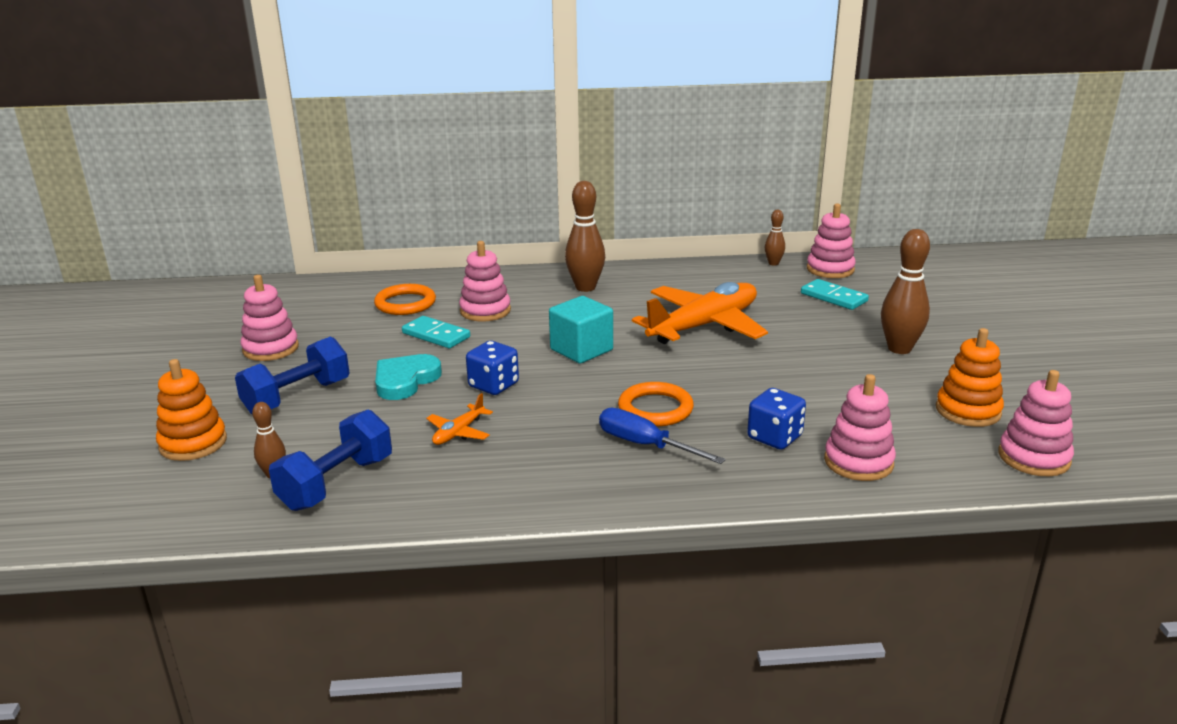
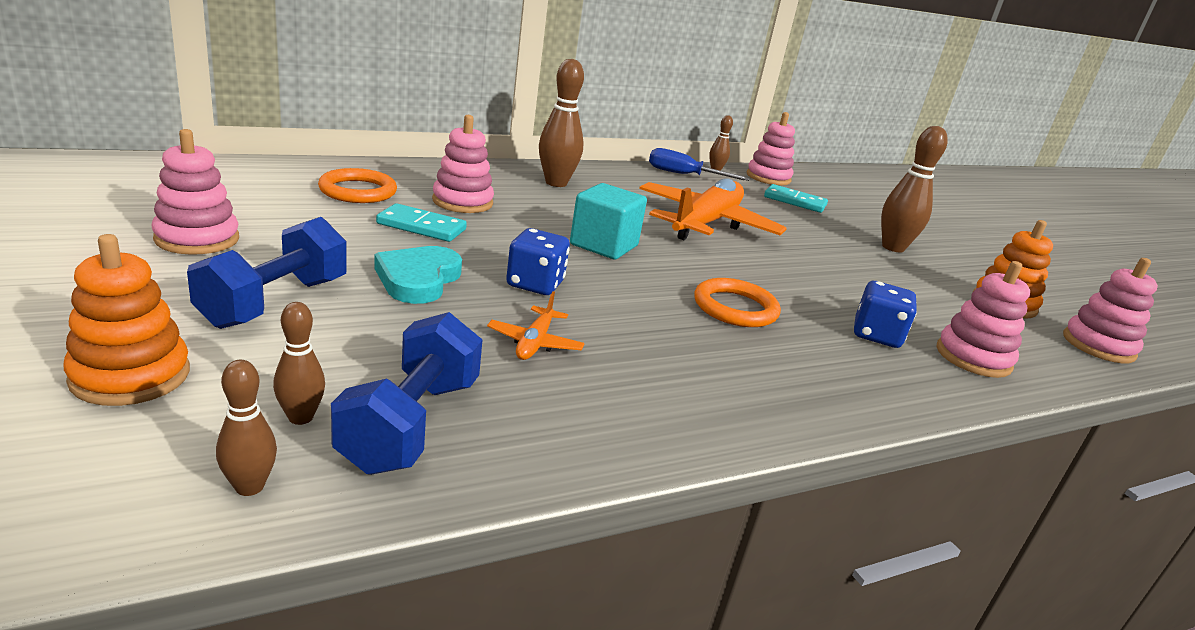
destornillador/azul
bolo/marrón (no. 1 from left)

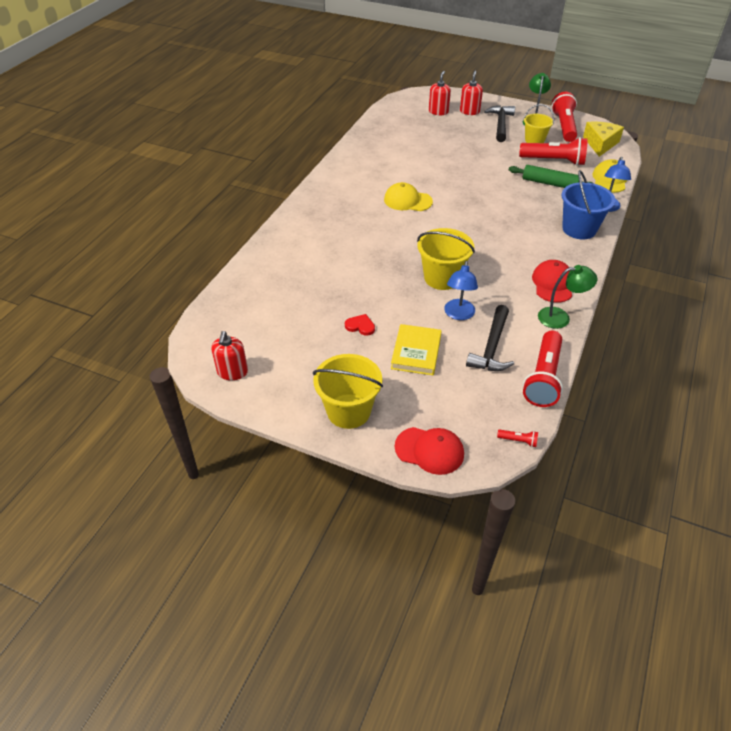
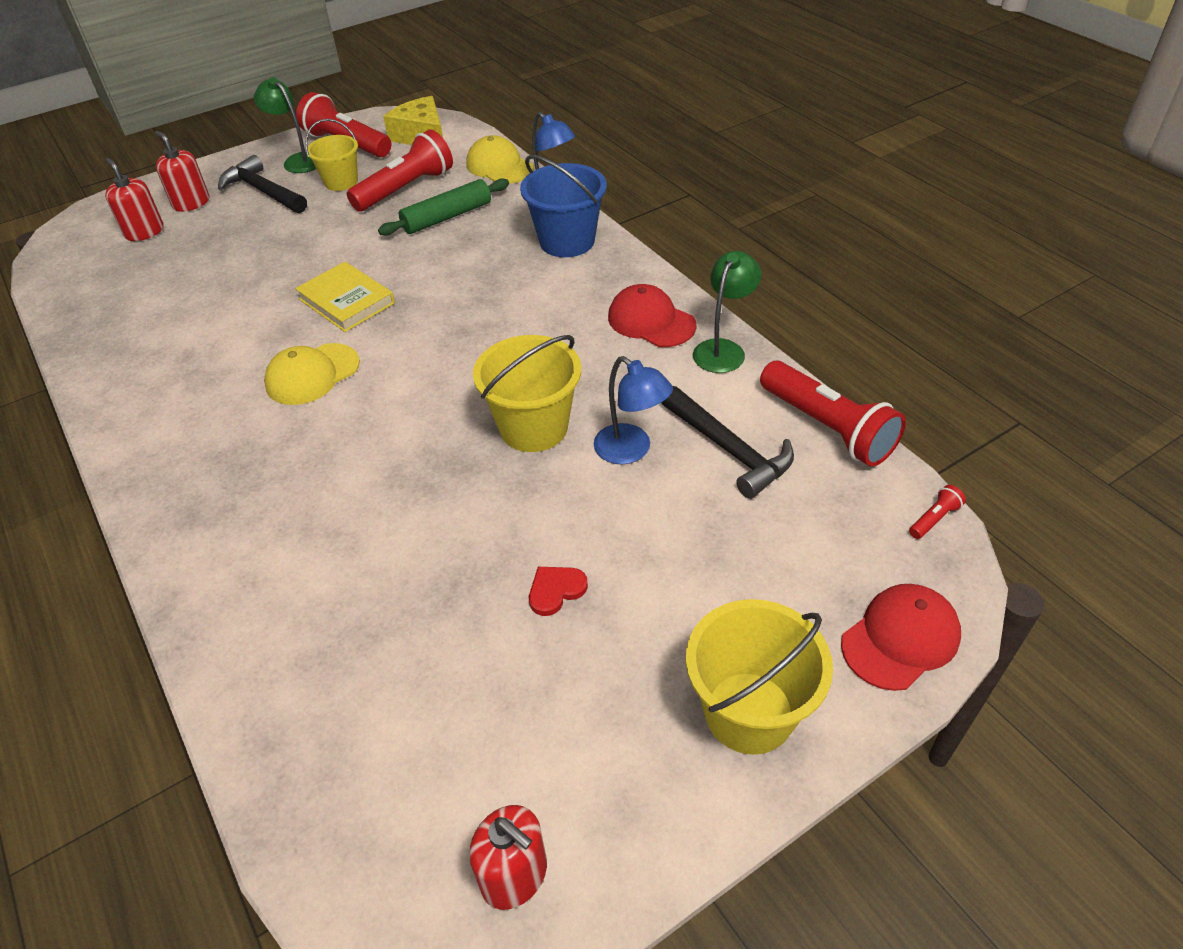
libro/amarillo

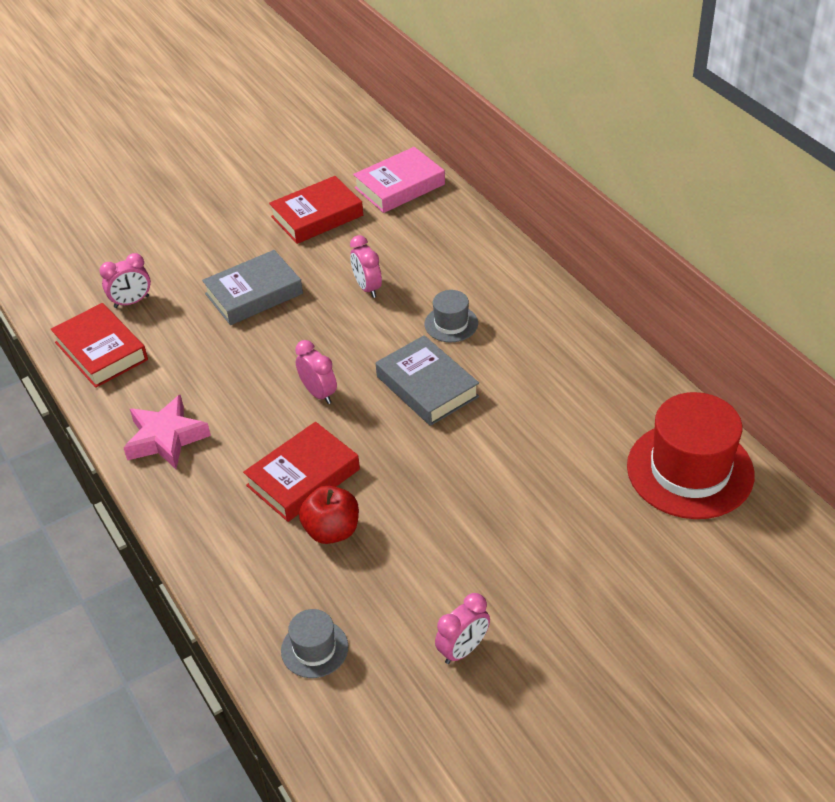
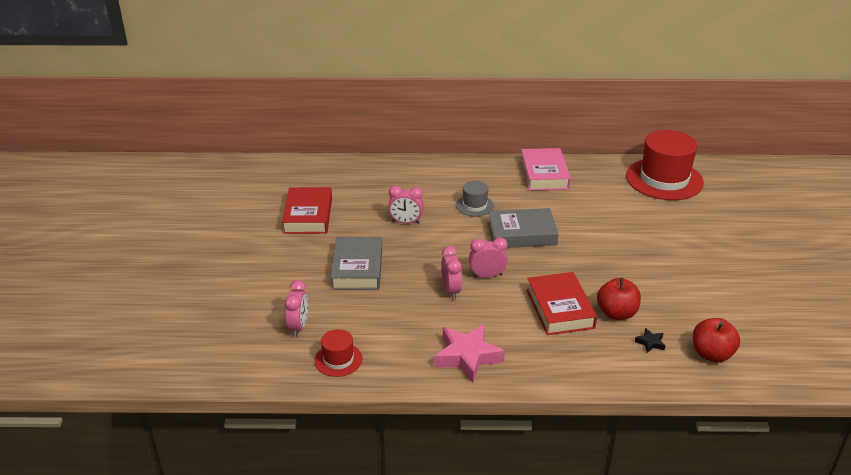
libro/rosa
sombrero/rojo (no. 1 from left)
despertador/rosa (no. 3 from left)
manzana/rojo (no. 2 from left)
estrella/negro

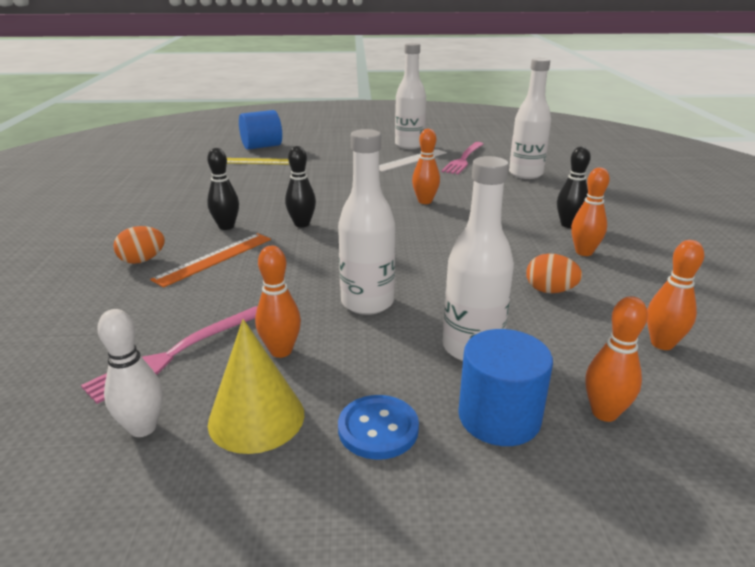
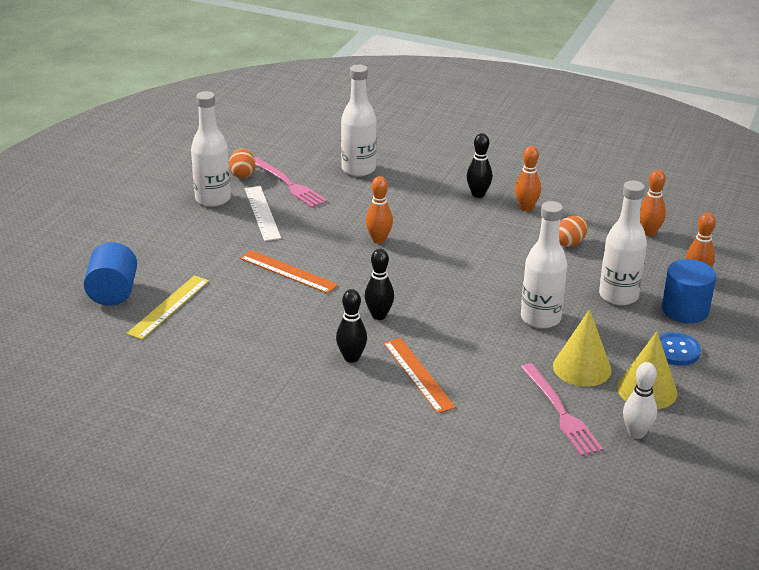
huevo/naranja (no. 1 from left)
cono/amarillo (no. 1 from left)
regla/naranja (no. 1 from left)

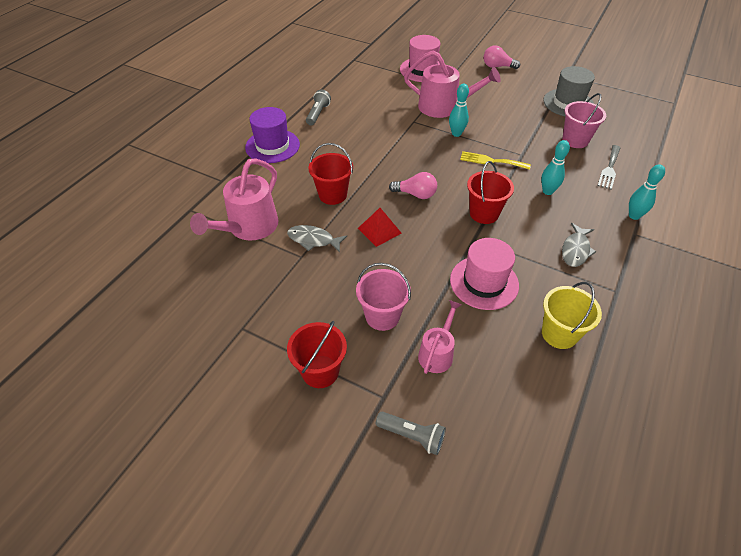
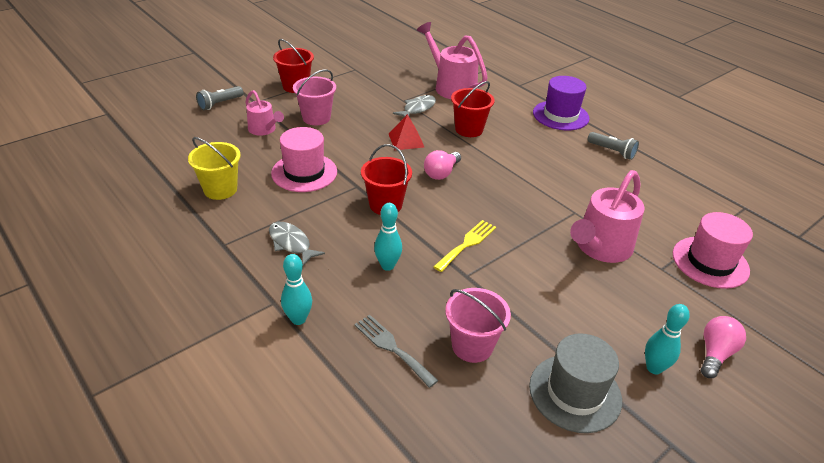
bolo/turquesa (no. 3 from left)

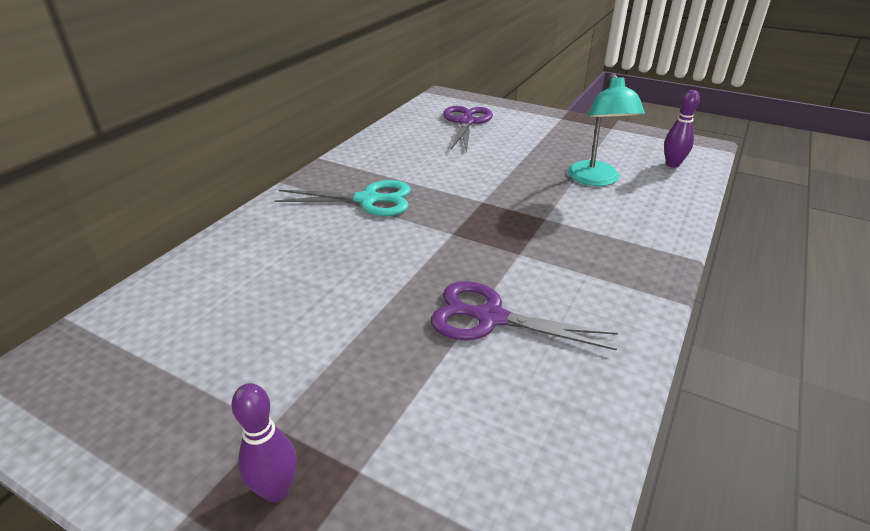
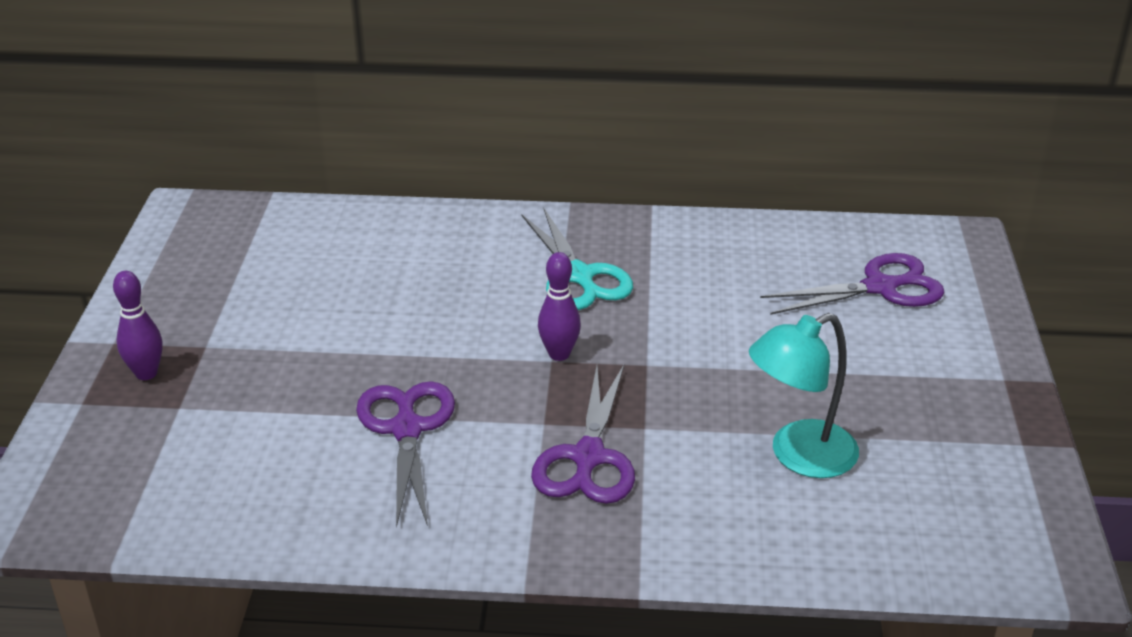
bolo/morado (no. 2 from left)
tijeras/morado (no. 2 from left)

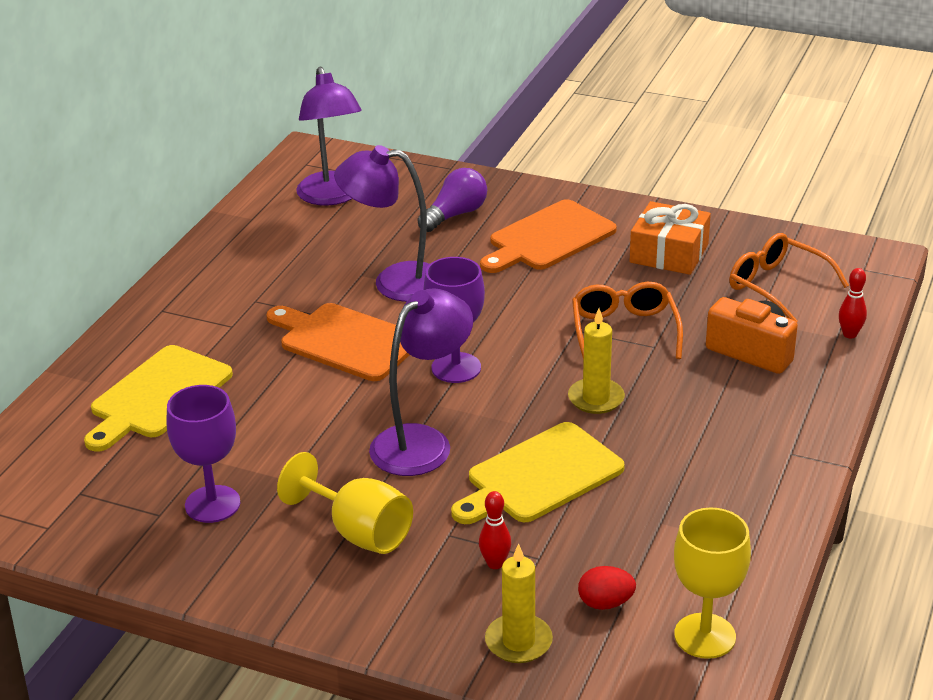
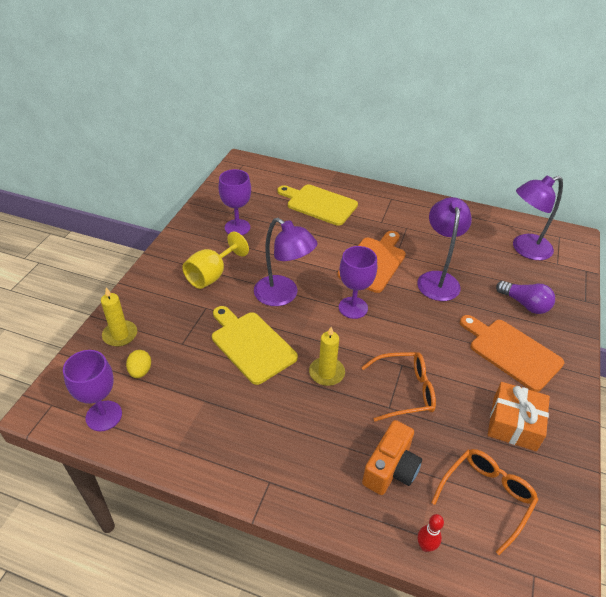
bolo/rojo (no. 1 from left in the first image)
copa/morado (no. 1 from left)
huevo/amarillo

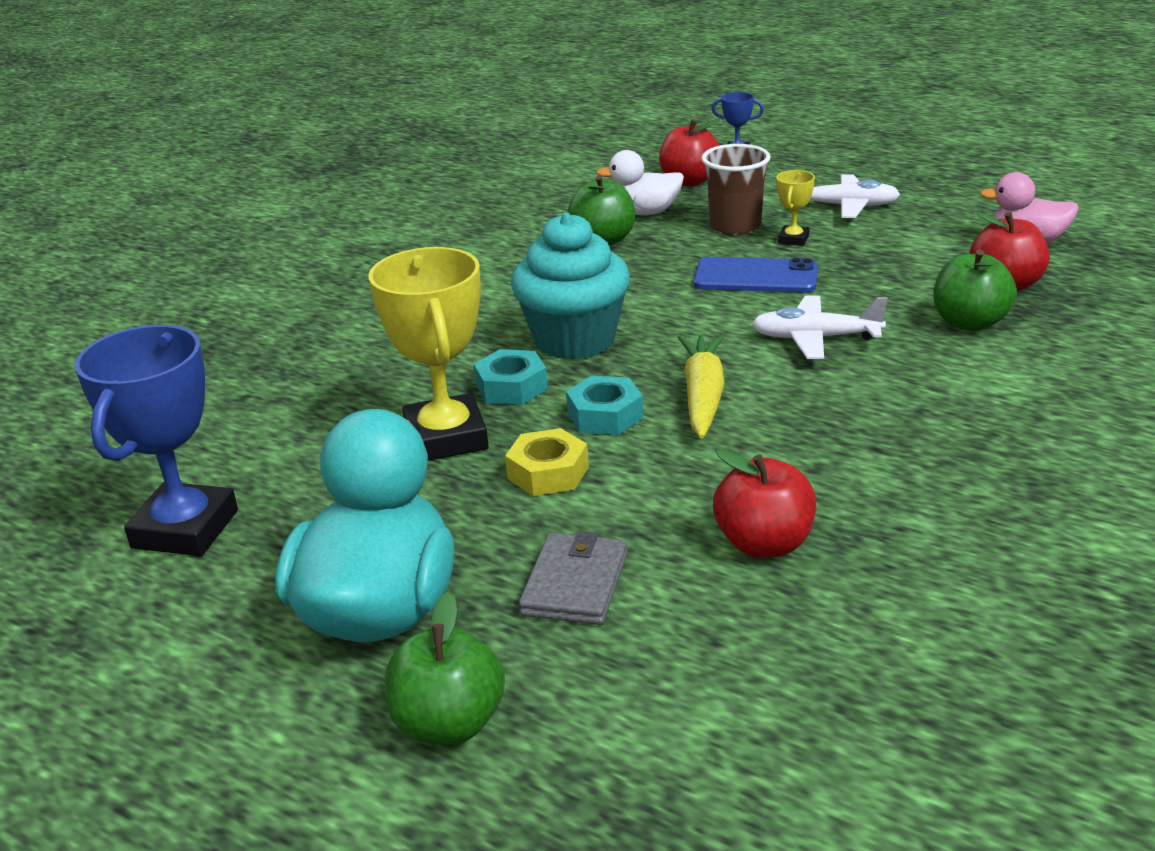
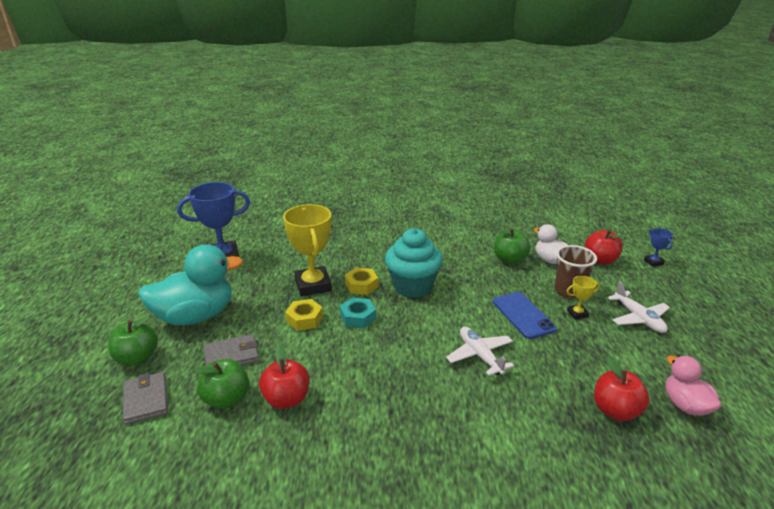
trofeo/amarillo (no. 1 from left)
manzana/verde (no. 2 from left)
zanahoria/amarillo
tuerca/amarillo (no. 2 from left)
cartera/gris (no. 1 from left)

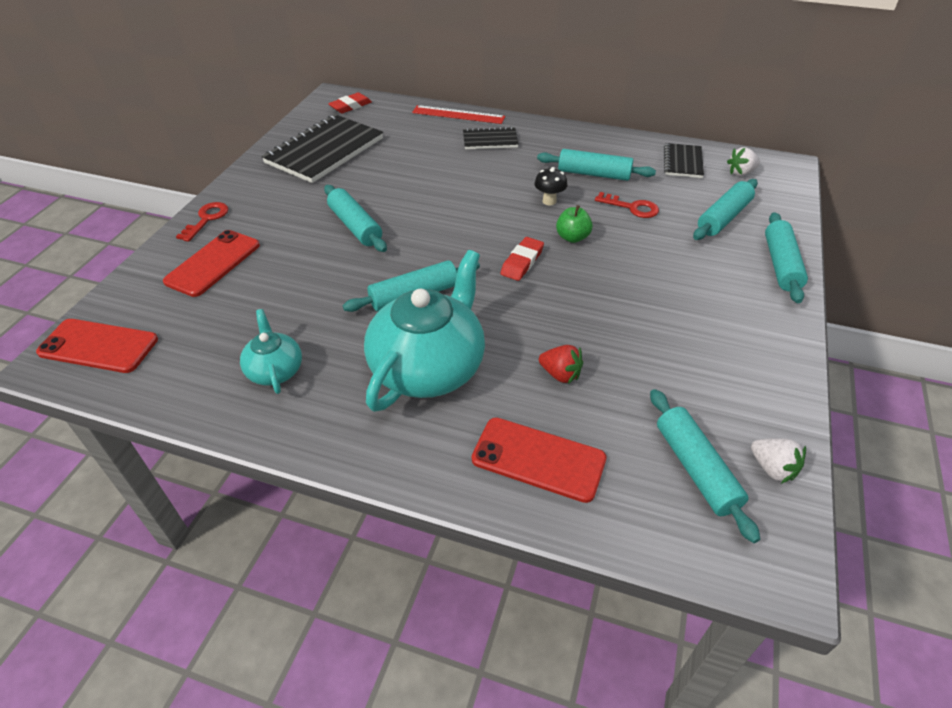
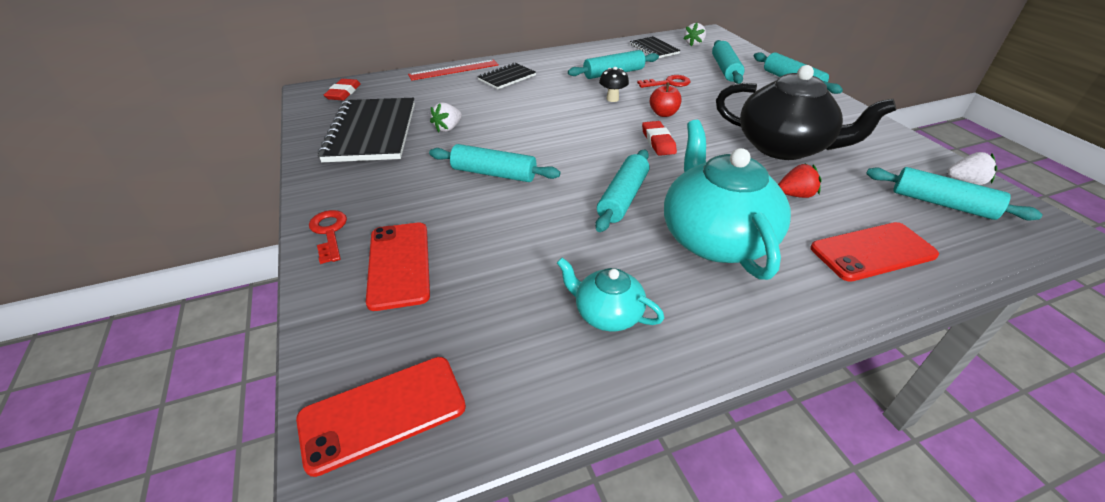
manzana/rojo
tetera/negro
fresa/blanco (no. 1 from left)

